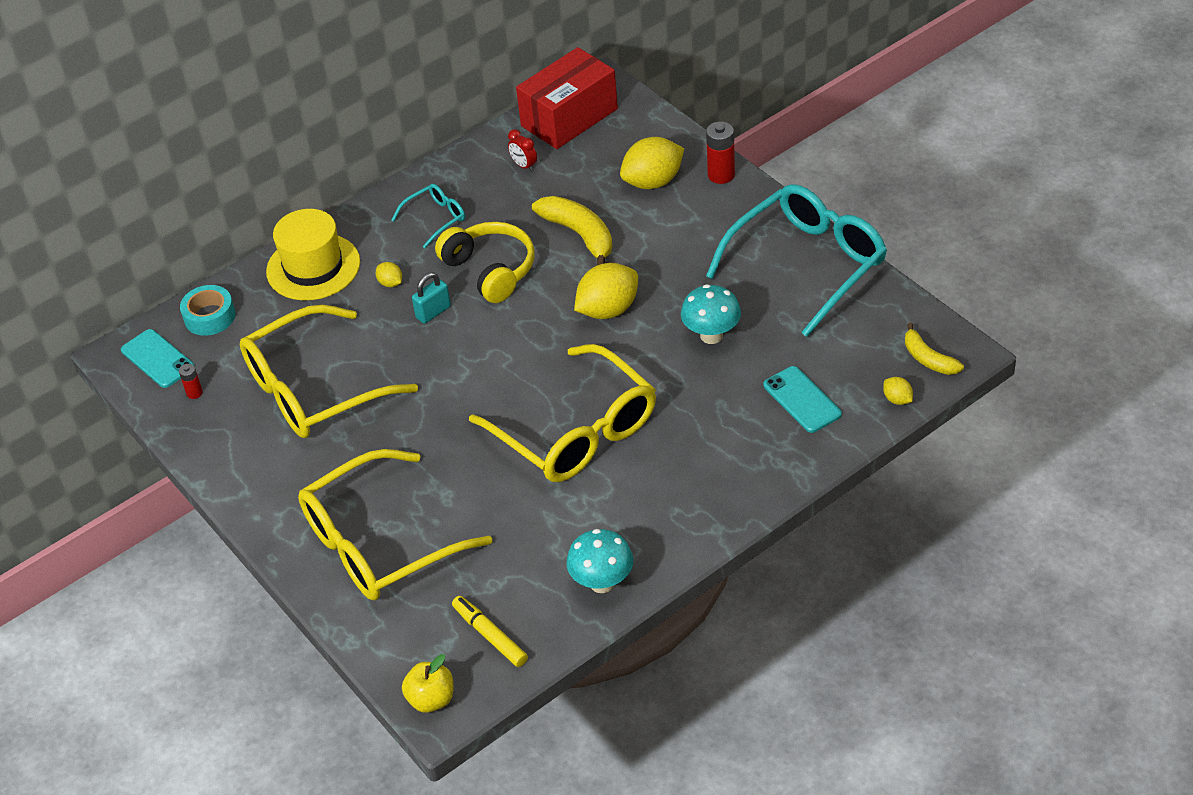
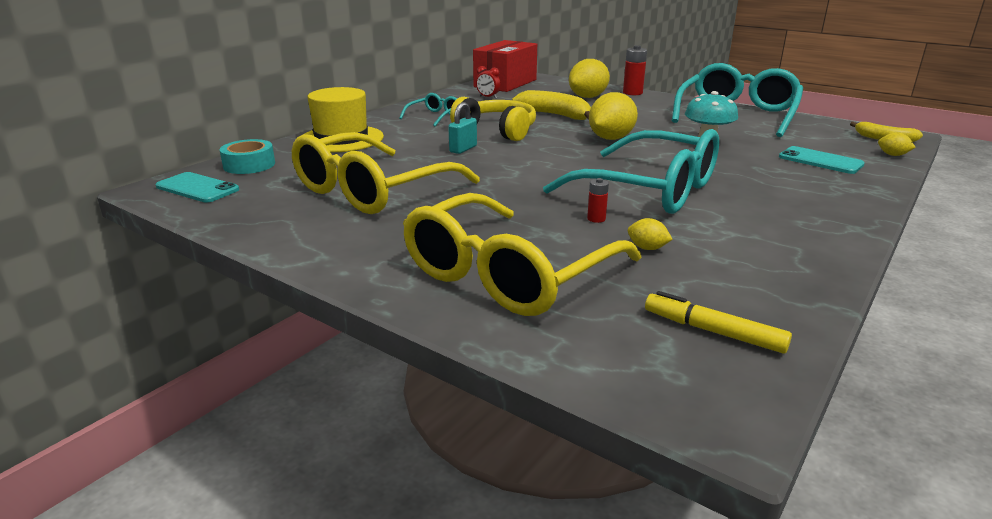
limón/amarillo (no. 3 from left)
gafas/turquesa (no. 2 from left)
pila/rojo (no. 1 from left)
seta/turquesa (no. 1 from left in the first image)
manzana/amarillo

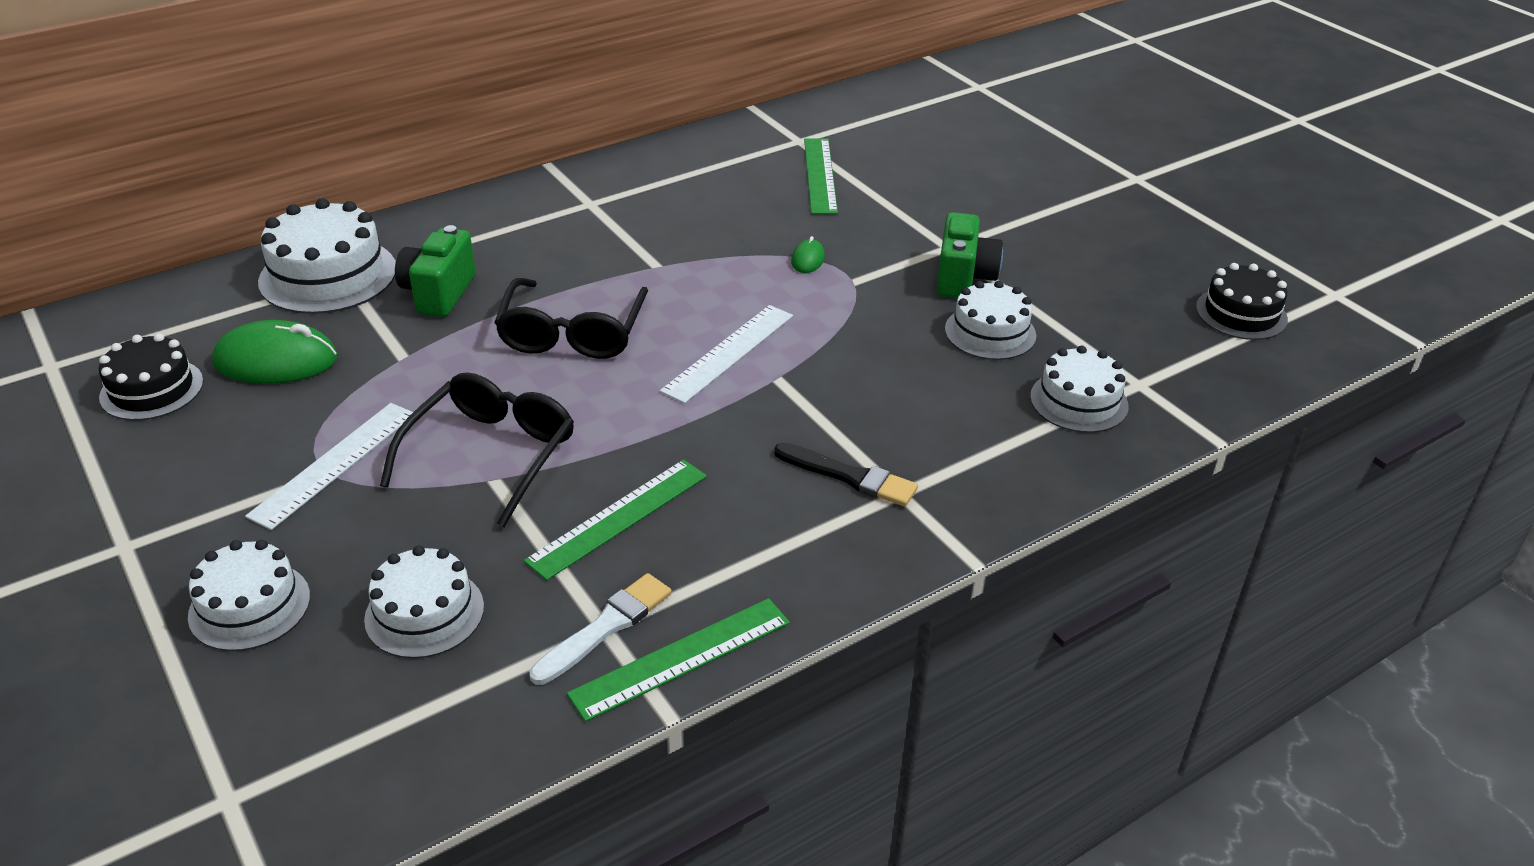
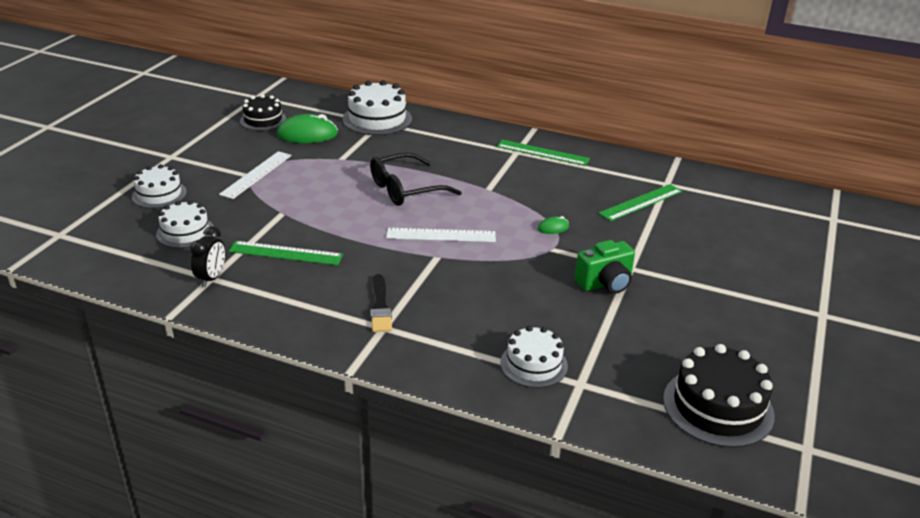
cámara/verde (no. 1 from left in the first image)
tarta/negro (no. 2 from left)
tarta/blanco (no. 4 from left in the first image)
ratón/verde (no. 1 from left)
gafas/negro (no. 1 from left in the first image)
regla/blanco (no. 1 from left)
despertador/negro
regla/verde (no. 2 from left)

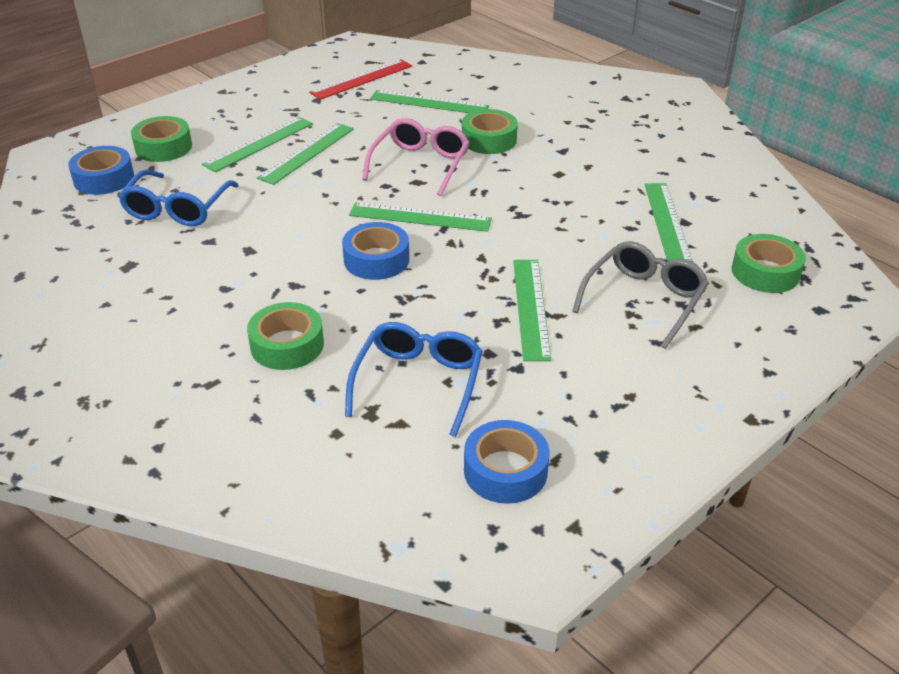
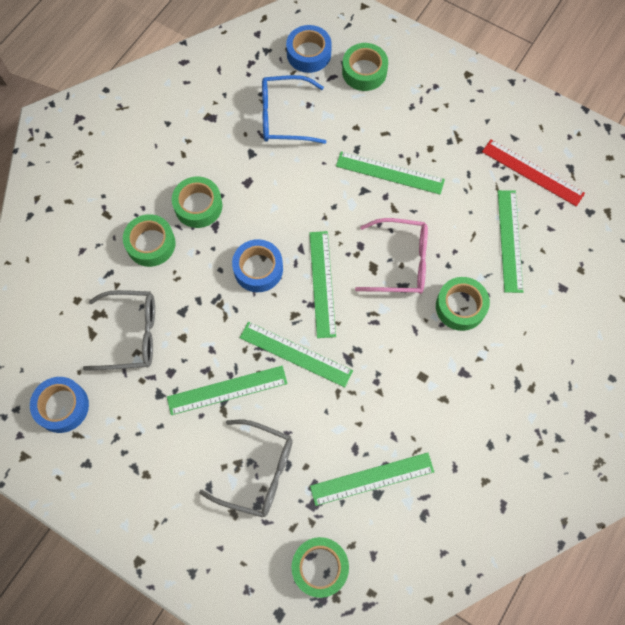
regla/verde (no. 2 from left)
gafas/gris (no. 1 from left)
cinta adhesiva/verde (no. 2 from left)

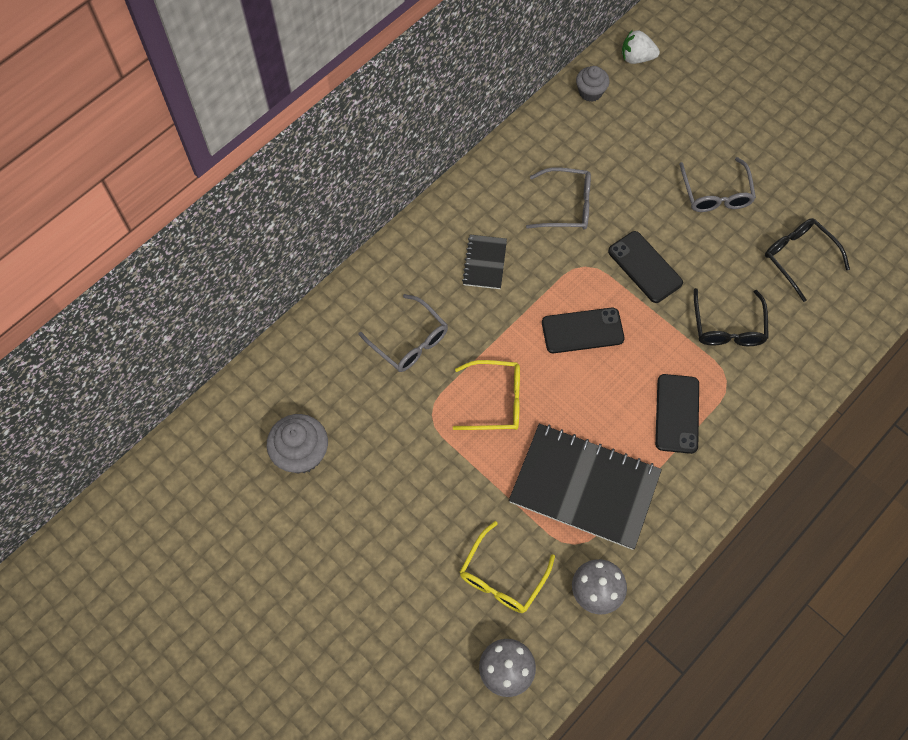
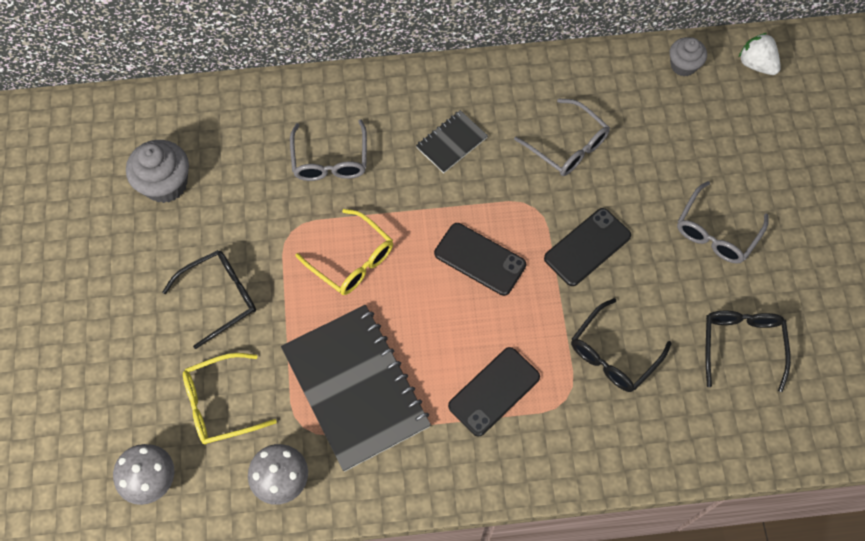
móvil/negro (no. 3 from left)
gafas/negro (no. 1 from left)

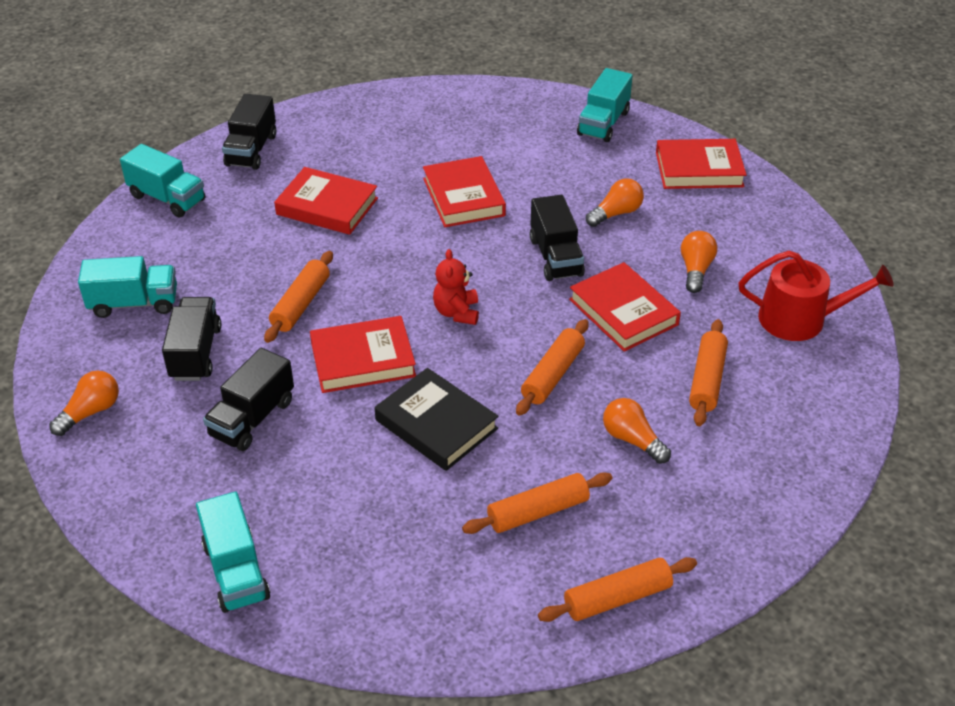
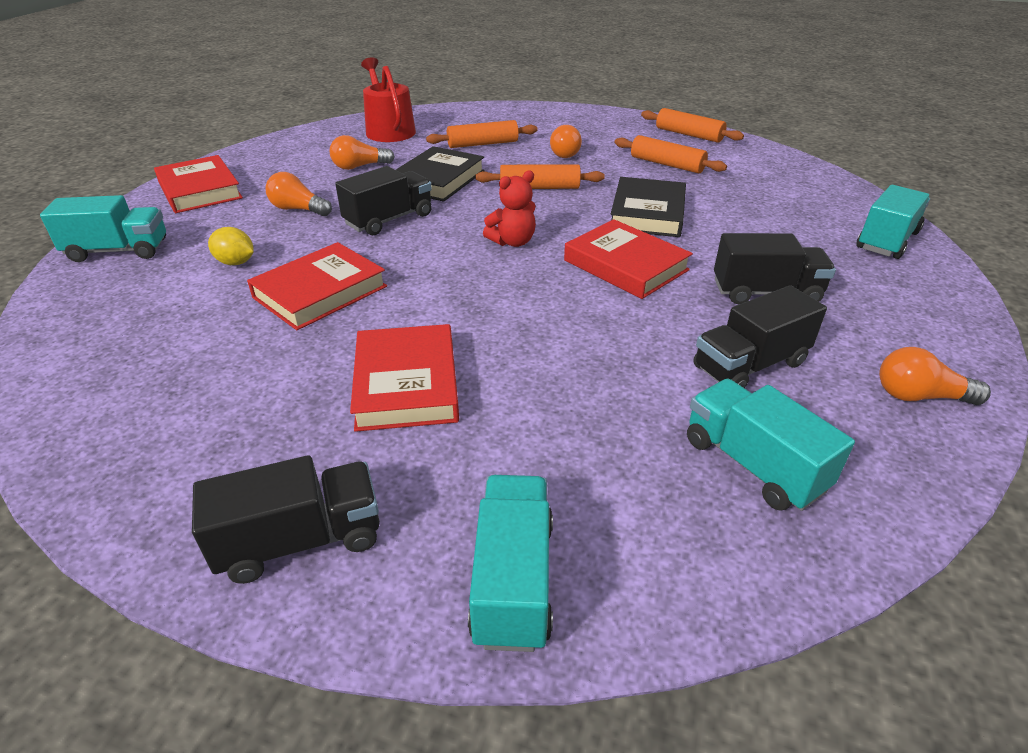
rodillo/naranja (no. 1 from left in the first image)
libro/negro (no. 1 from left)
limón/amarillo

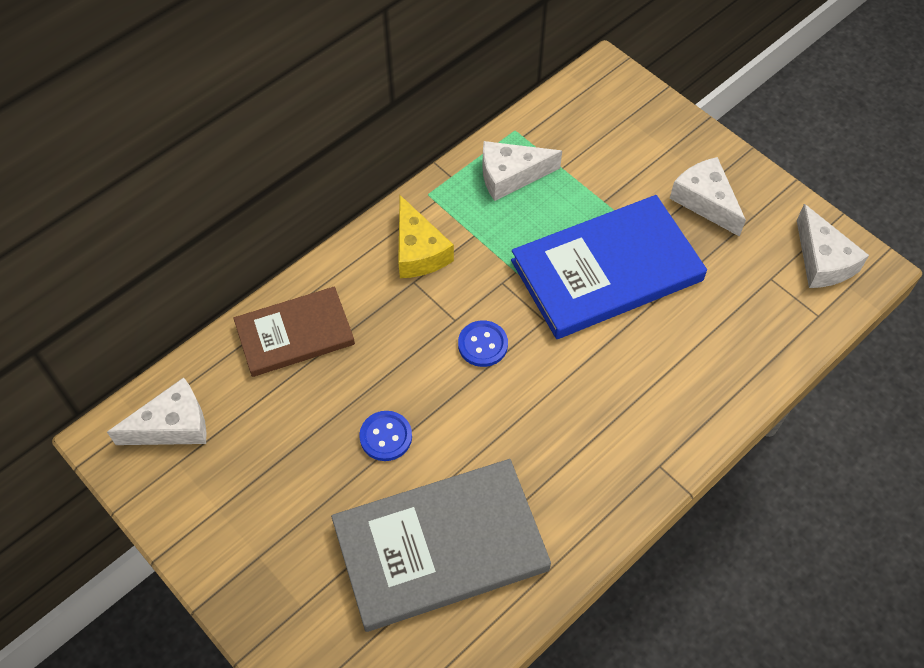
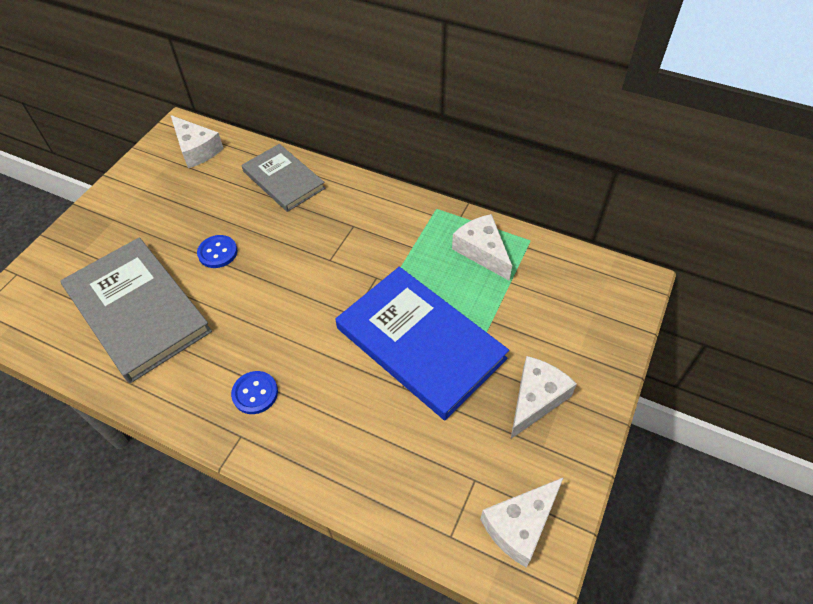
queso/amarillo
libro/gris (no. 2 from left)
botón/azul (no. 2 from left)

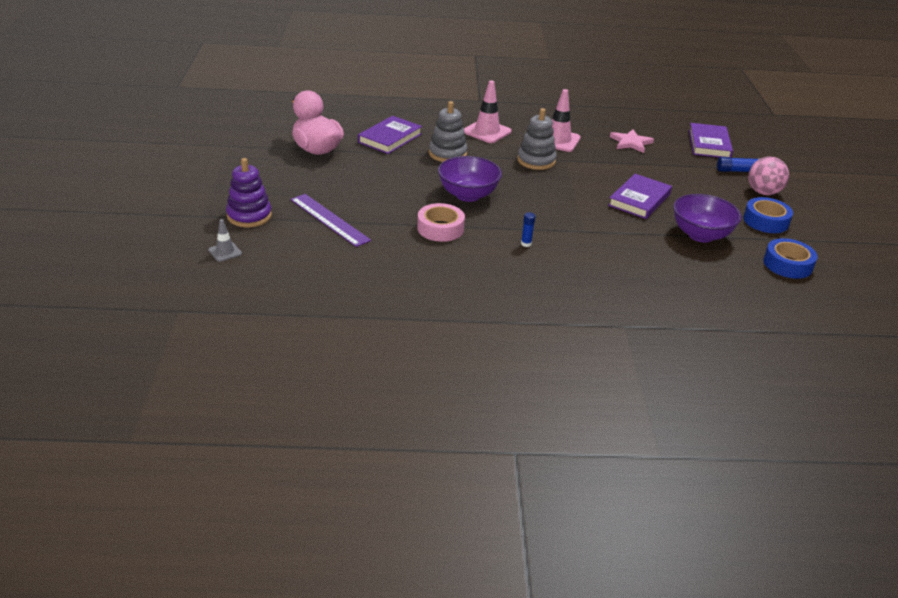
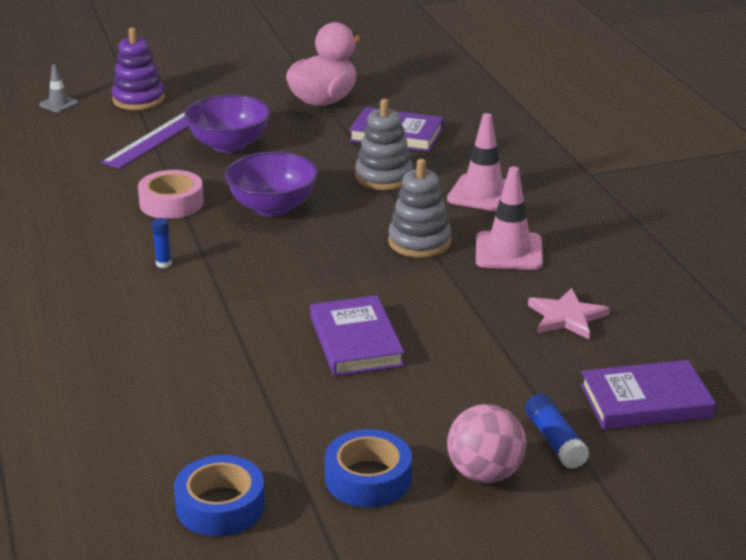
libro/morado (no. 1 from left)
cuenco/morado (no. 1 from left)

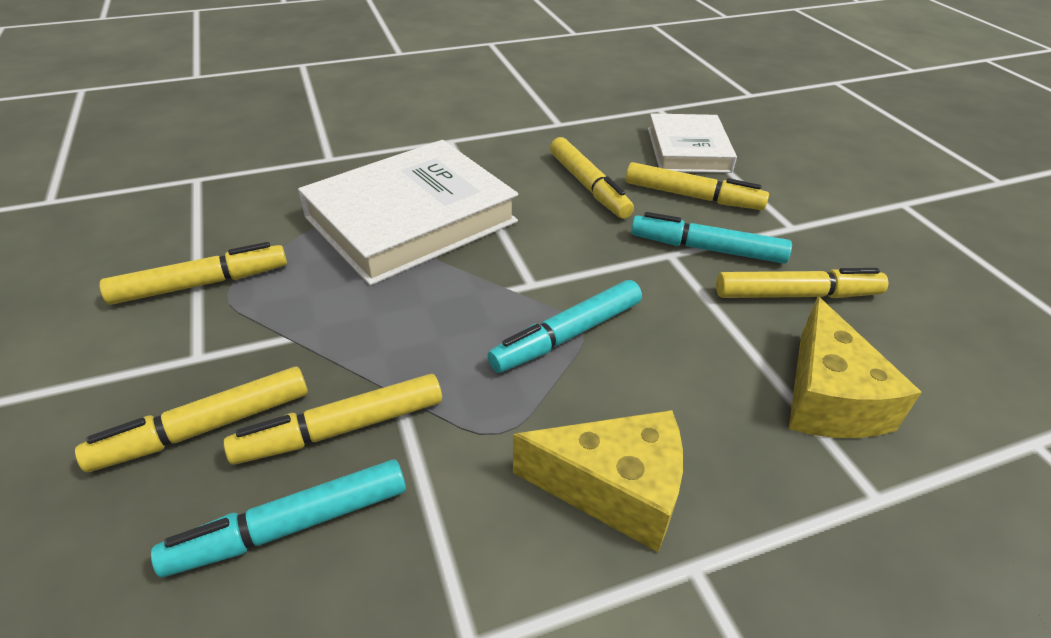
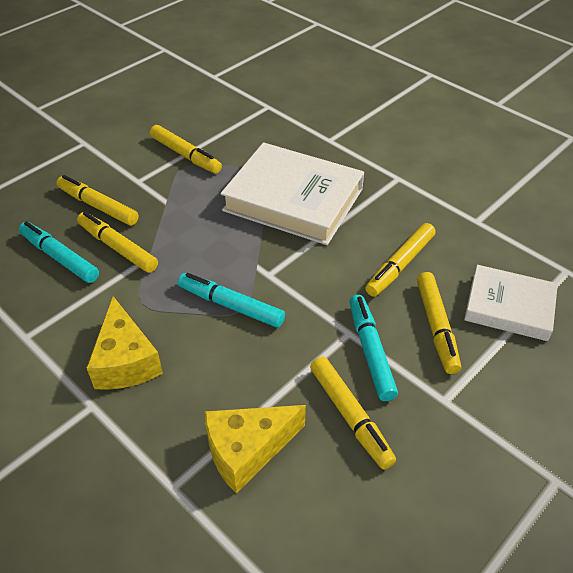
libro/blanco (no. 2 from left)

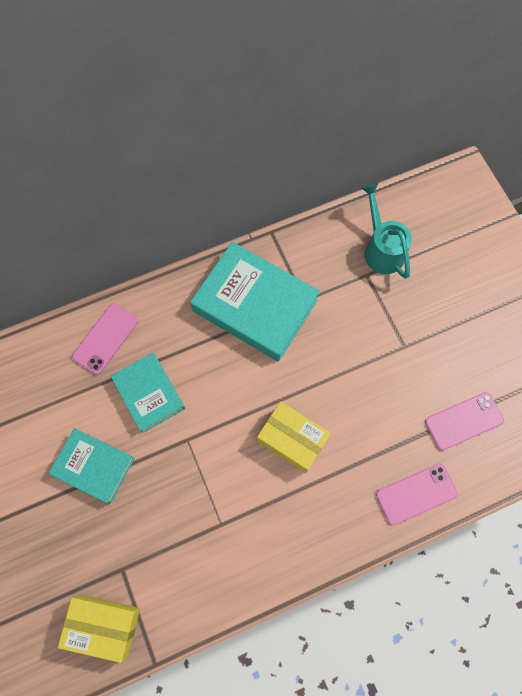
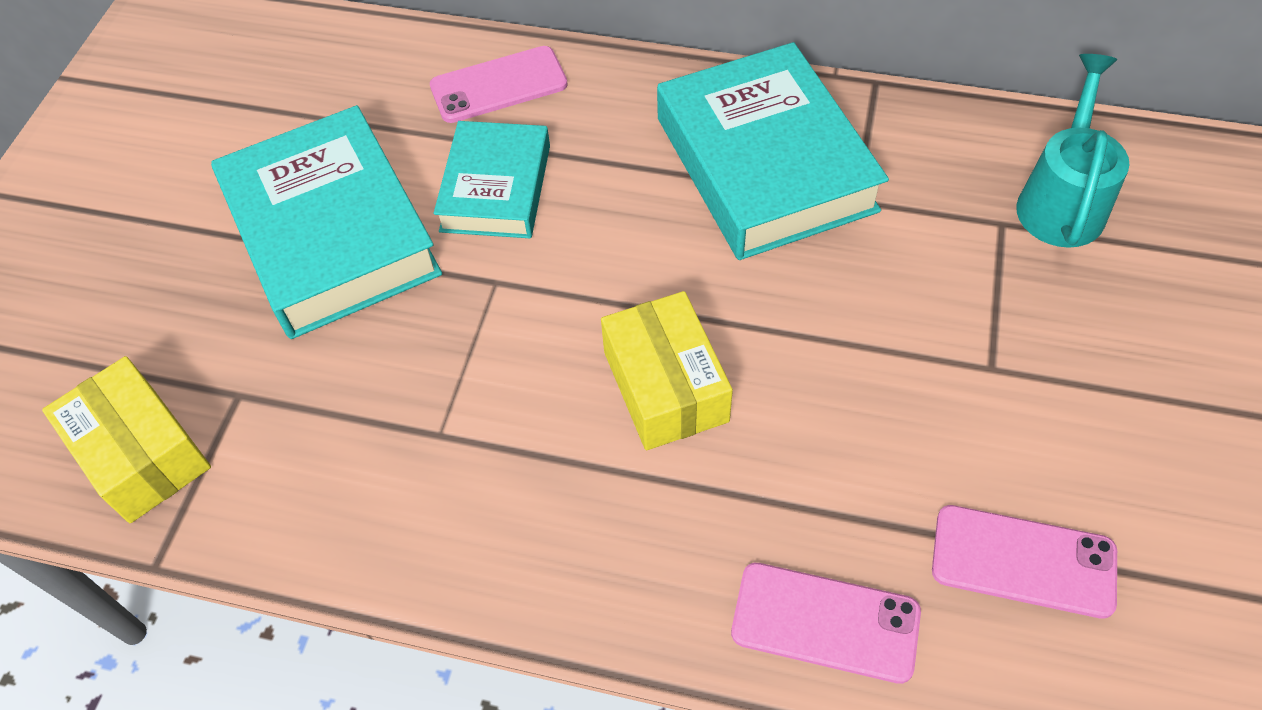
libro/turquesa (no. 1 from left)

